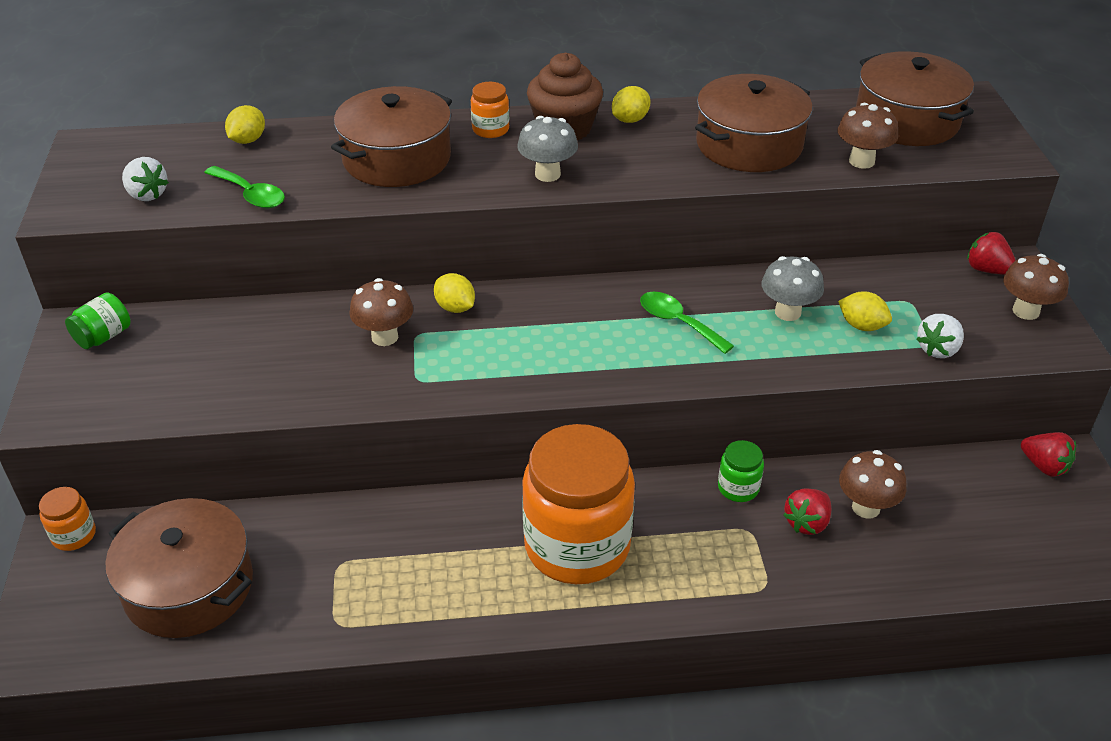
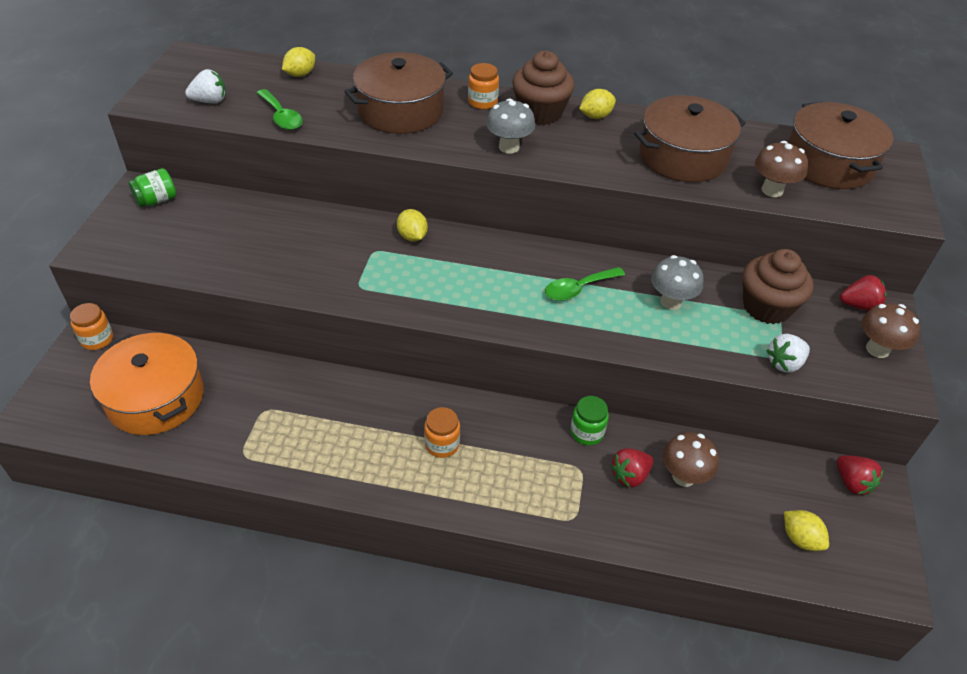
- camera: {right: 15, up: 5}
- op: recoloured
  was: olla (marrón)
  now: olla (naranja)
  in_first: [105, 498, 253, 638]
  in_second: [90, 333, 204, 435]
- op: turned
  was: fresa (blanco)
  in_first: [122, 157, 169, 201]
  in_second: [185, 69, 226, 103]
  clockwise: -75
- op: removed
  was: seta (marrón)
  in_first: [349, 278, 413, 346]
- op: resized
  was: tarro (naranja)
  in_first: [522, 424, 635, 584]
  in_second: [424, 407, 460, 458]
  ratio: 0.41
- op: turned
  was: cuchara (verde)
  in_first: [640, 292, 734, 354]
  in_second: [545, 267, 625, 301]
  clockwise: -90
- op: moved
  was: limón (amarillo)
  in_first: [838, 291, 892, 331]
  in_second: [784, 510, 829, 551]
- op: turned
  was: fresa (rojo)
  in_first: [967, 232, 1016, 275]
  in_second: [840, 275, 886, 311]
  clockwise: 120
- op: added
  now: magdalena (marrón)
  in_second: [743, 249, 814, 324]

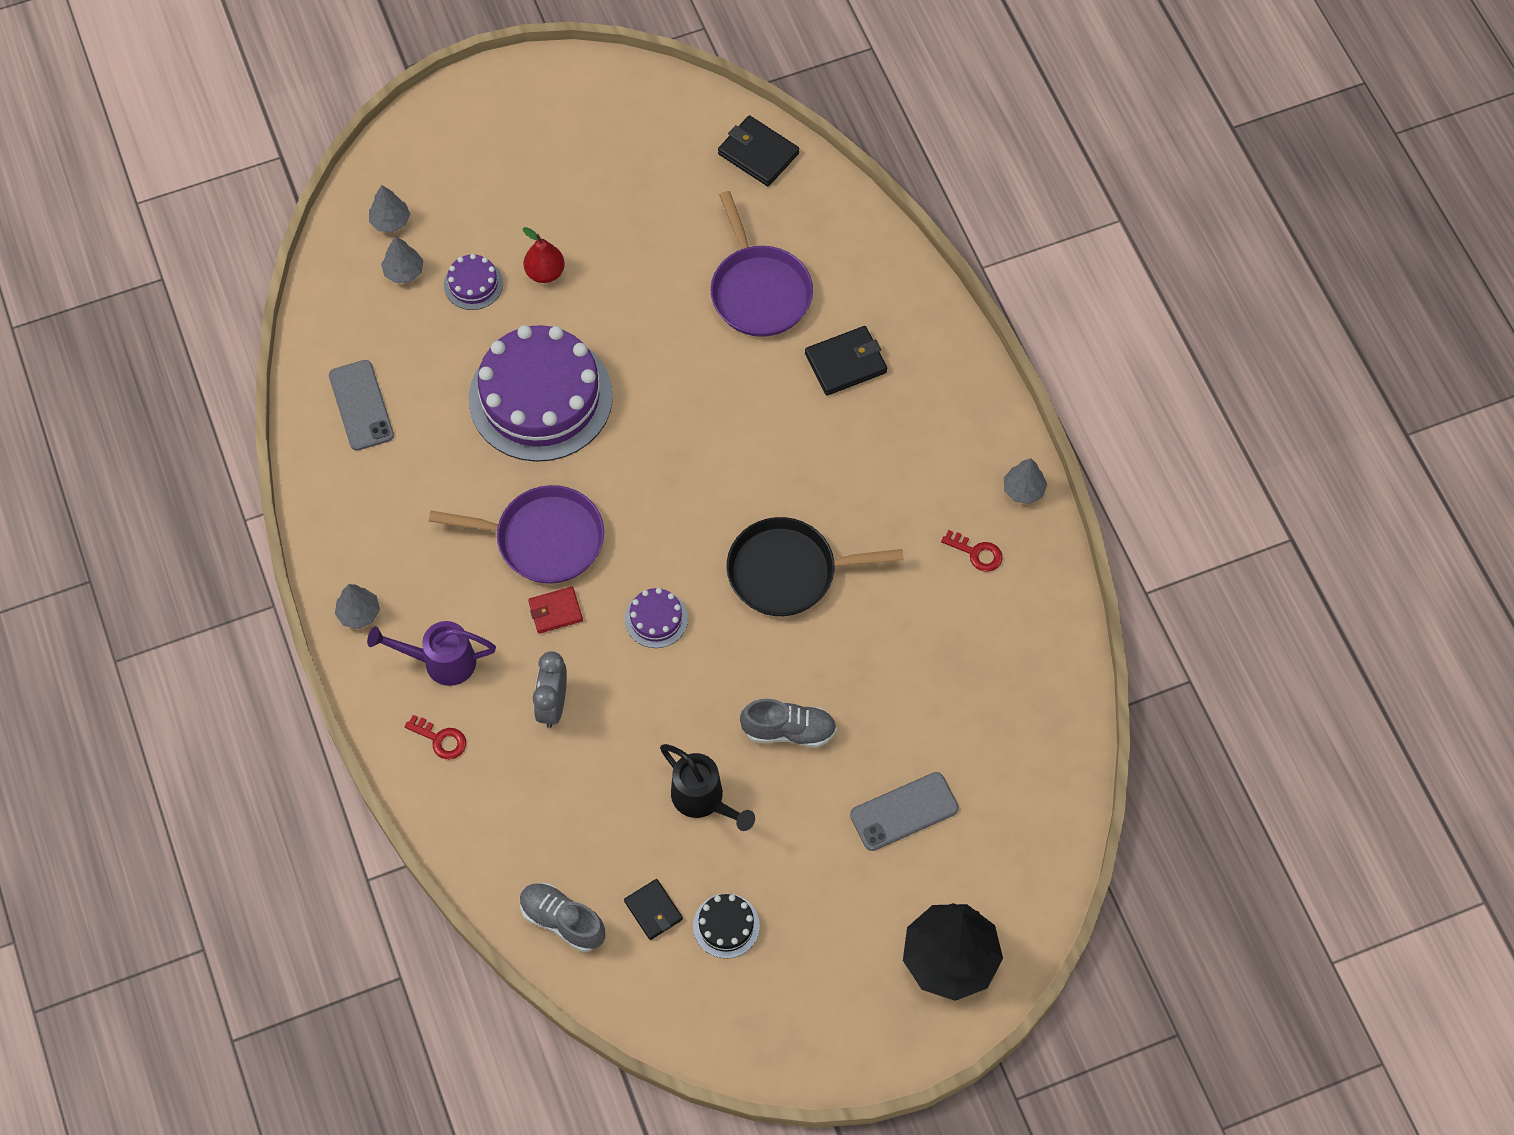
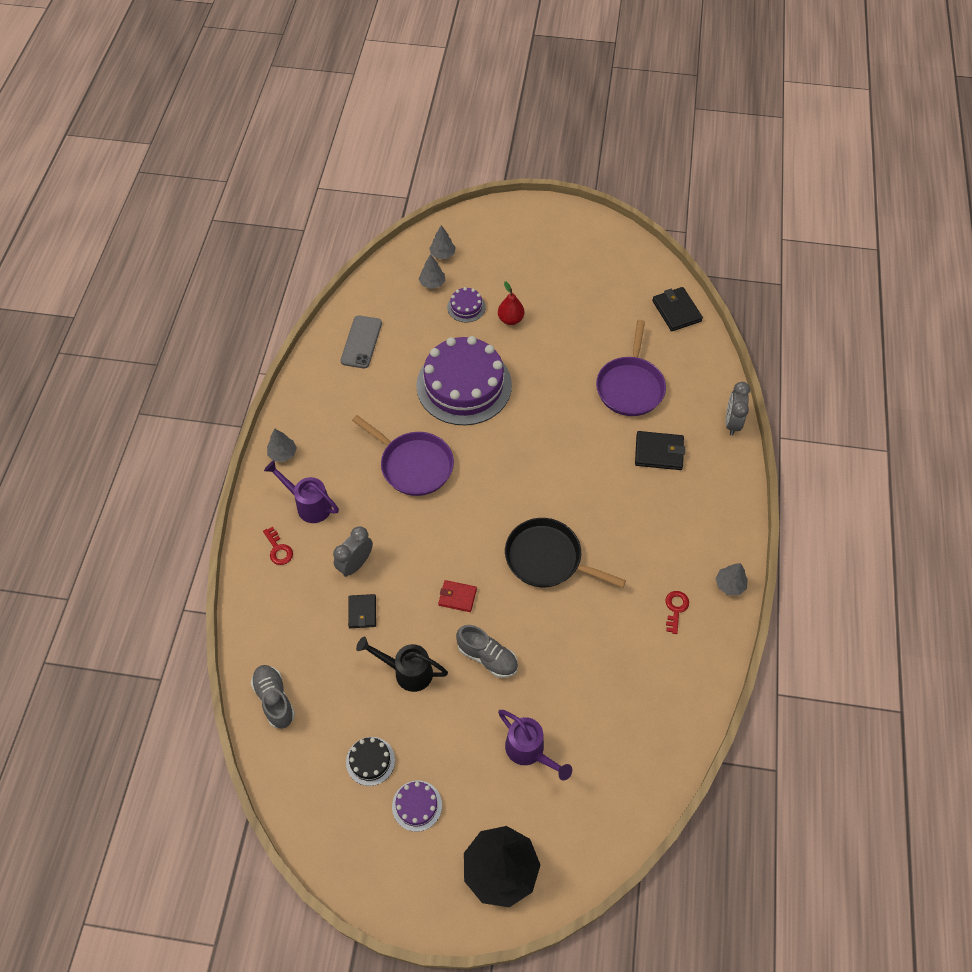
- camera: {right: 30, up: -5}
- op: moved
  was: cartera (rojo)
  in_first: [528, 587, 583, 634]
  in_second: [438, 580, 477, 612]
- op: moved
  was: cartera (negro)
  in_first: [624, 879, 683, 940]
  in_second: [348, 594, 376, 628]
- op: moved
  was: tarta (morado)
  in_first: [625, 588, 688, 648]
  in_second: [392, 780, 442, 832]
- op: turned
  was: regadera (negro)
  in_first: [660, 744, 755, 831]
  in_second: [356, 637, 448, 692]
  clockwise: 120
- op: replaced
  was: móvil (gris)
  now: regadera (morado)
  in_first: [850, 772, 959, 851]
  in_second: [498, 710, 572, 781]
- op: turned
  was: llave (rojo)
  in_first: [941, 530, 1003, 572]
  in_second: [665, 591, 689, 634]
  clockwise: -135
- op: added
  now: despertador (gris)
  in_second: [725, 382, 750, 436]

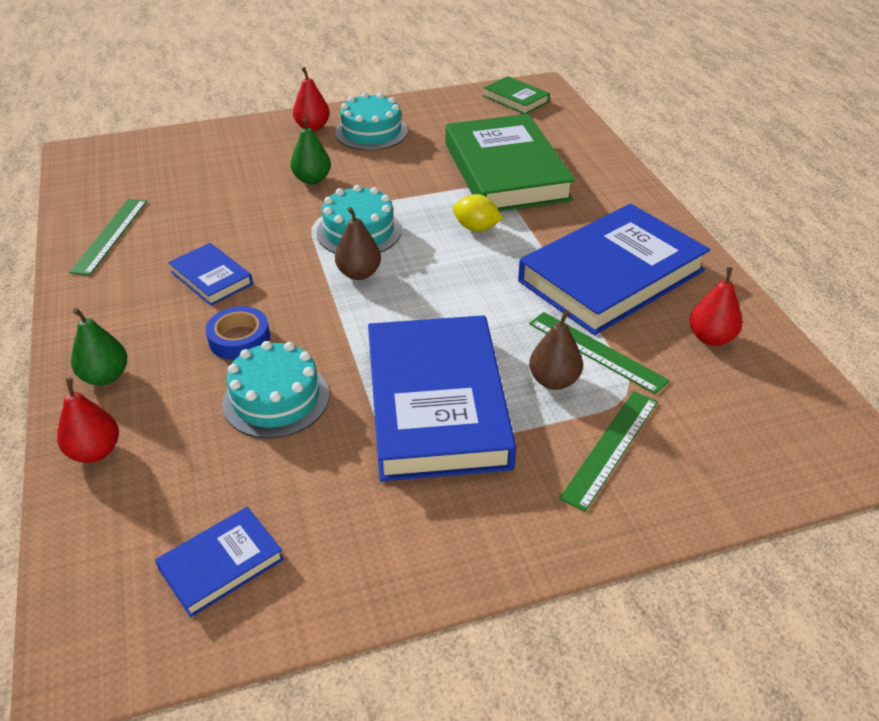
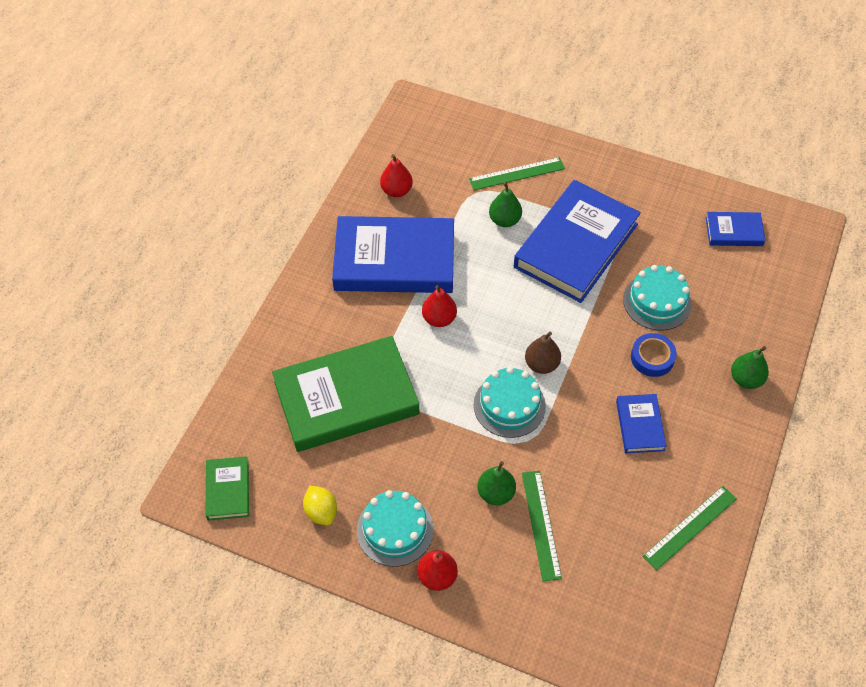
- camera: {right: -140, up: 15}
- op: moved
  was: pera (rojo)
  in_first: [57, 378, 119, 463]
  in_second: [422, 285, 457, 327]
- op: turned
  was: libro (verde)
  in_first: [445, 114, 575, 212]
  in_second: [272, 336, 420, 452]
  clockwise: 45
- op: moved
  was: limón (amarillo)
  in_first: [453, 194, 503, 232]
  in_second: [303, 486, 337, 525]
- op: recoloured
  was: pera (marrón)
  now: pera (verde)
  in_first: [529, 310, 583, 390]
  in_second: [489, 182, 522, 227]
- op: moved
  was: regla (verde)
  in_first: [529, 312, 670, 394]
  in_second: [522, 471, 562, 581]

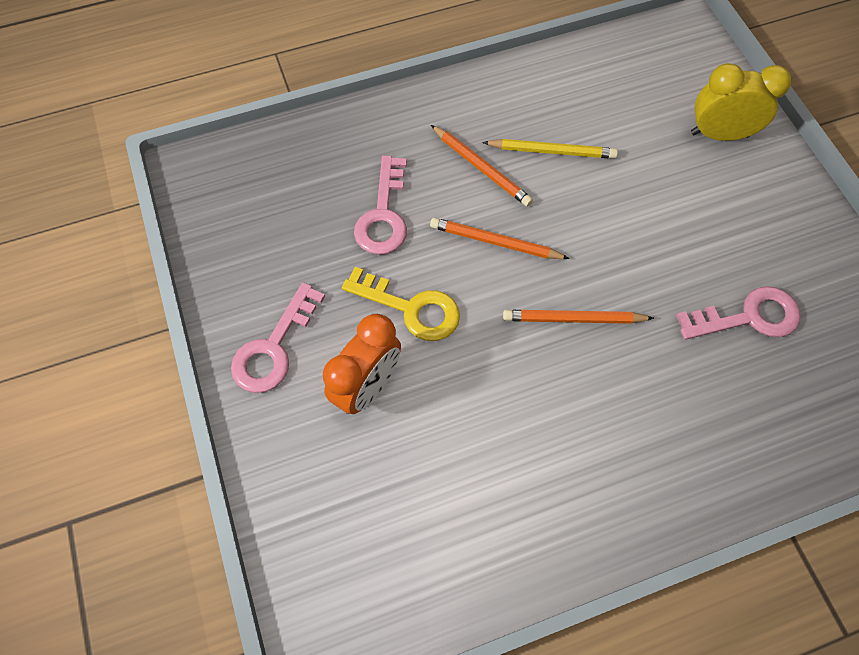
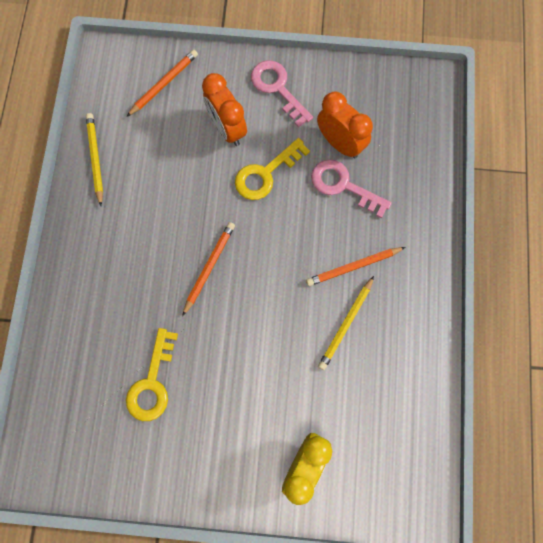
- camera: {right: 115, up: 10}
- op: moved
  was: lápiz (naranja)
  in_first: [430, 217, 570, 259]
  in_second: [127, 50, 198, 117]
- op: recoloured
  was: llave (rosa)
  now: llave (amarillo)
  in_first: [676, 286, 800, 340]
  in_second: [126, 328, 178, 421]
- op: added
  now: lápiz (amarillo)
  in_second: [86, 113, 103, 206]
- op: added
  now: despertador (naranja)
  in_second: [317, 91, 373, 158]

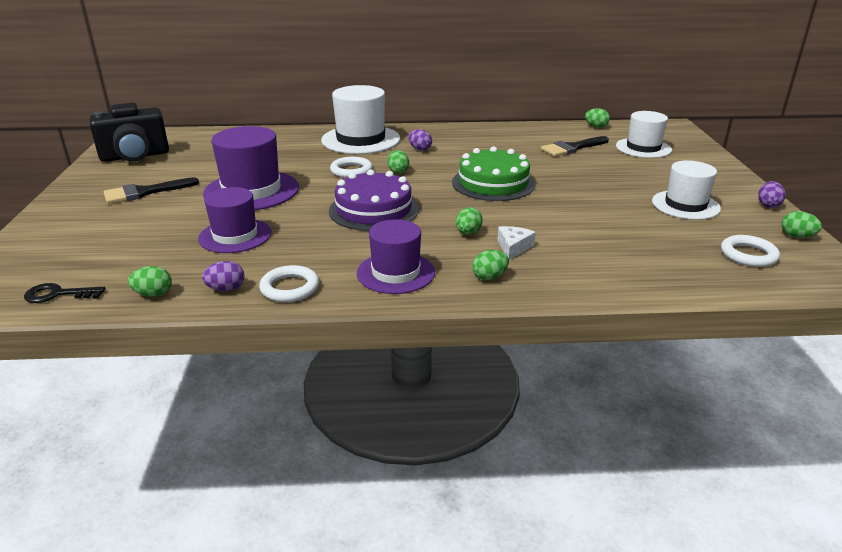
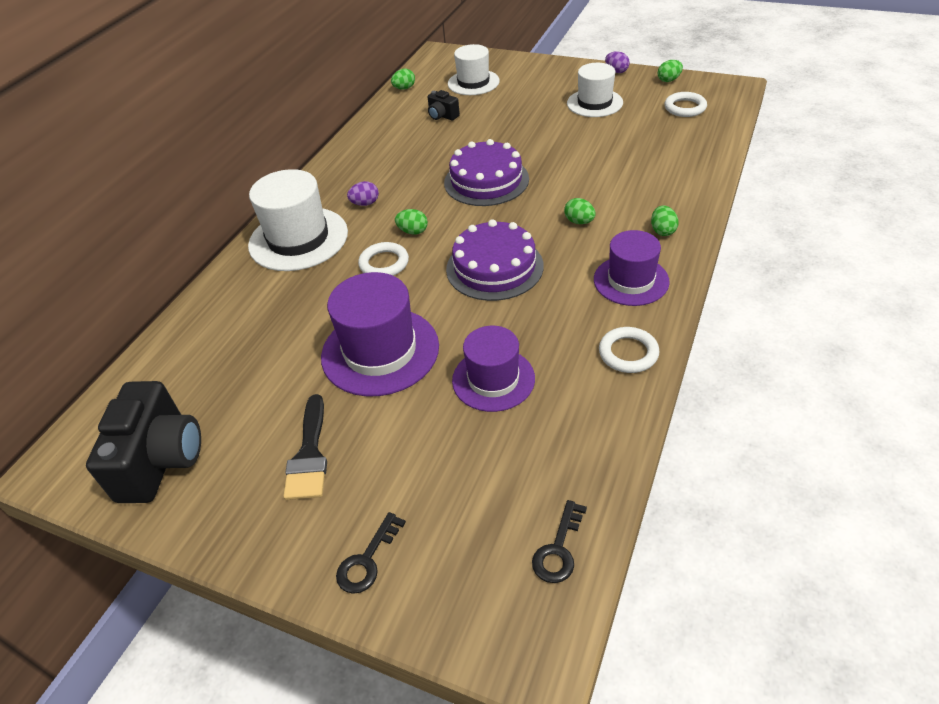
- camera: {right: -60, up: 15}
- op: removed
  was: huevo (verde)
  in_first: [128, 266, 172, 297]
- op: removed
  was: huevo (morado)
  in_first: [202, 261, 244, 291]
- op: recoloured
  was: tarta (verde)
  now: tarta (morado)
  in_first: [452, 146, 535, 201]
  in_second: [444, 139, 529, 206]
- op: removed
  was: queso (blanco)
  in_first: [497, 226, 536, 260]
- op: replaced
  was: pincel (negro)
  now: cámara (negro)
  in_first: [541, 136, 609, 156]
  in_second: [428, 90, 460, 120]
- op: added
  now: llave (negro)
  in_second: [336, 512, 406, 594]

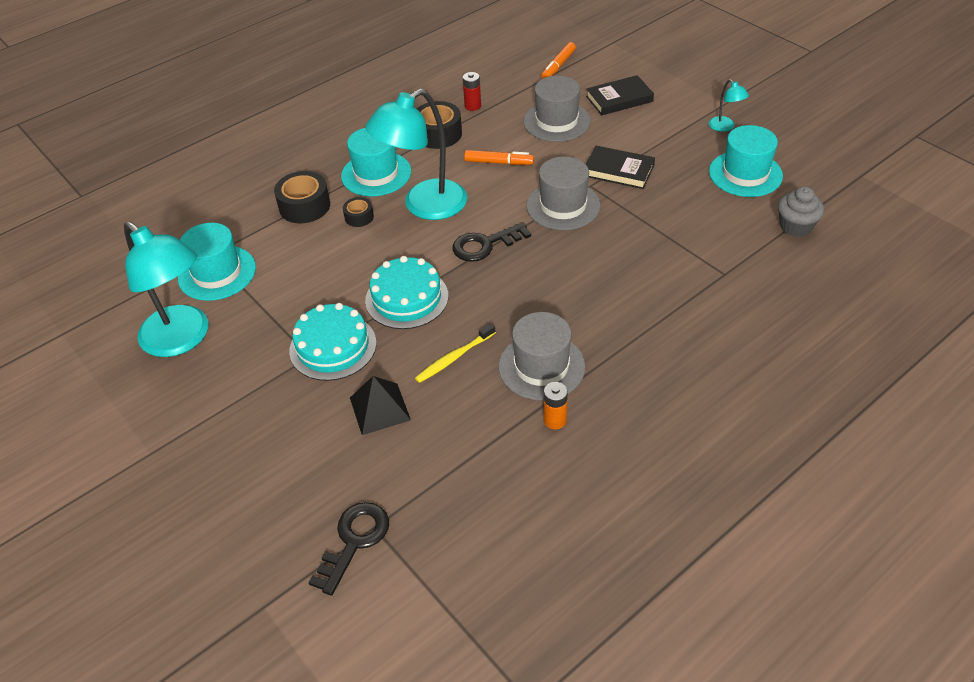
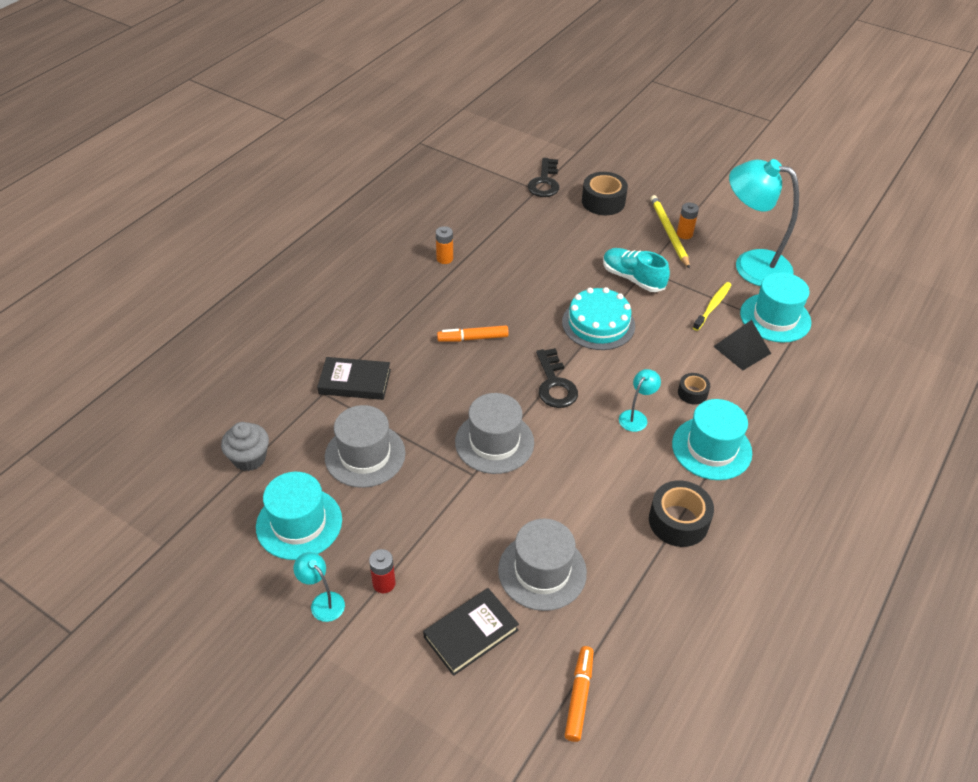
- camera: {right: 160, up: 0}
- op: moved
  was: cinta adhesiva (negro)
  in_first: [274, 171, 330, 223]
  in_second: [582, 172, 628, 215]
- op: replaced
  was: tarta (turquesa)
  now: zapato (turquesa)
  in_first: [289, 303, 376, 381]
  in_second: [603, 248, 670, 292]
- op: moved
  was: pirámide (negro)
  in_first: [350, 376, 411, 435]
  in_second: [713, 320, 771, 370]
- op: resized
  was: lámpara (turquesa)
  in_first: [365, 89, 467, 220]
  in_second: [619, 369, 661, 432]
  ratio: 0.43
- op: moved
  was: cepillo de dientes (amarillo)
  in_first: [415, 323, 496, 383]
  in_second: [693, 282, 731, 331]
- op: turned
  was: llave (negro)
  in_first: [452, 222, 531, 262]
  in_second: [536, 348, 578, 408]
  clockwise: 120
- op: moved
  was: pila (rojo)
  in_first: [463, 72, 481, 111]
  in_second: [369, 549, 396, 593]
- op: moved
  was: rotulador (naranja)
  in_first: [464, 150, 534, 165]
  in_second: [437, 325, 509, 342]
- op: moved
  was: sombrero (gris)
  in_first: [498, 312, 585, 401]
  in_second: [325, 405, 406, 488]
- op: moved
  was: libro (negro)
  in_first: [586, 146, 655, 189]
  in_second: [317, 357, 391, 400]
- op: added
  now: lápiz (amarillo)
  in_second: [650, 195, 690, 269]
- op: added
  now: pila (naranja)
  in_second: [677, 203, 699, 239]

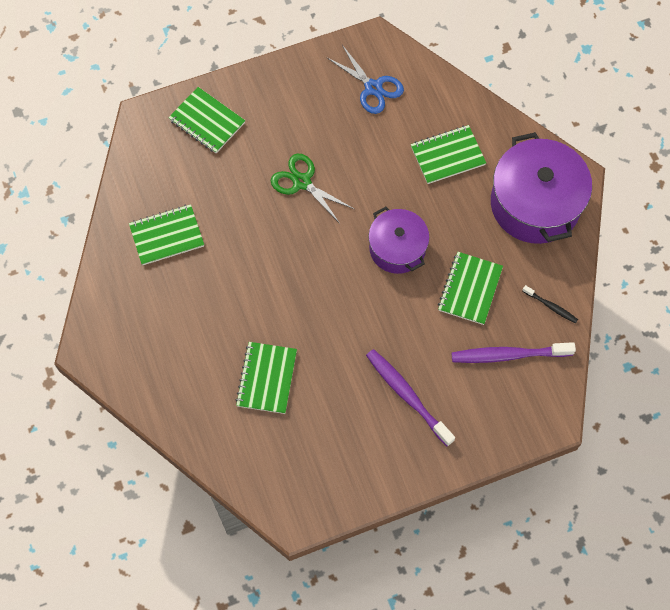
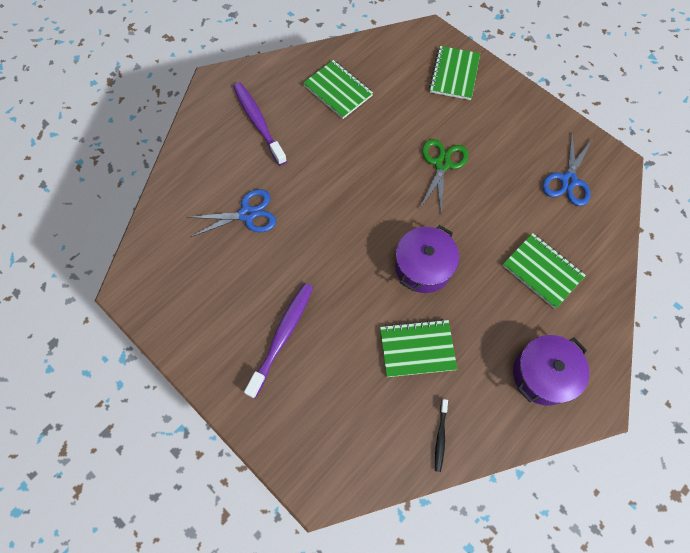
- camera: {right: 65, up: 0}
- op: replaced
  was: cuaderno (verde)
  now: tijeras (azul)
  in_first: [236, 342, 297, 414]
  in_second: [187, 189, 276, 237]
- op: moved
  was: cepillo de dientes (morado)
  in_first: [452, 342, 576, 363]
  in_second: [233, 82, 287, 165]
- op: resized
  was: olla (morado)
  in_first: [491, 132, 592, 244]
  in_second: [513, 335, 589, 406]
  ratio: 0.61

